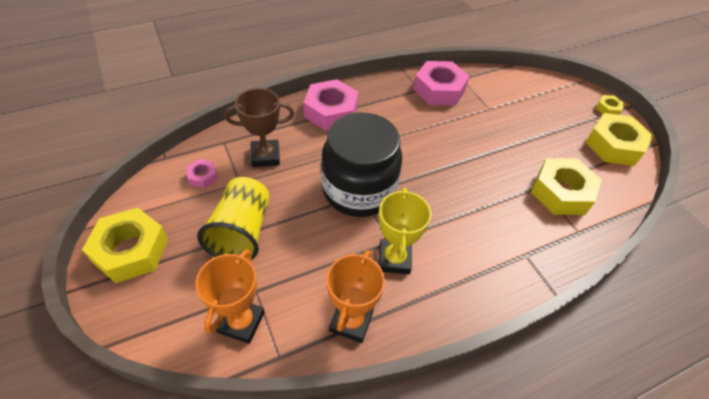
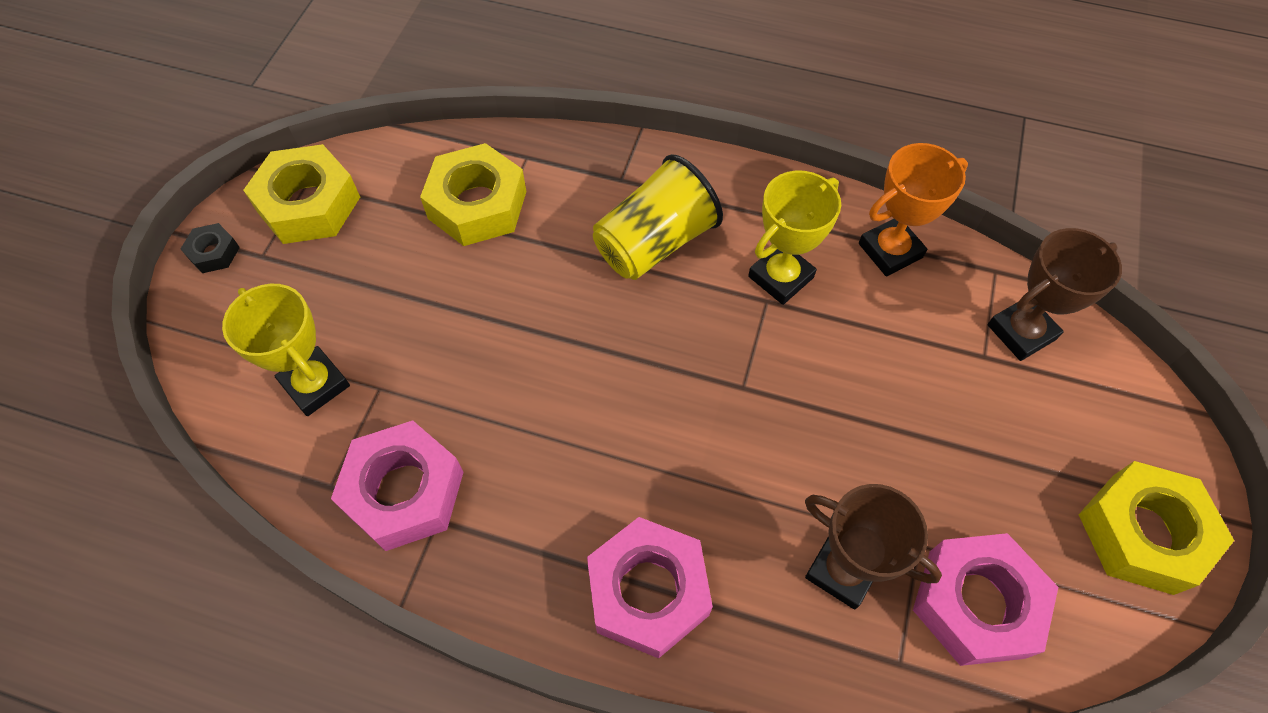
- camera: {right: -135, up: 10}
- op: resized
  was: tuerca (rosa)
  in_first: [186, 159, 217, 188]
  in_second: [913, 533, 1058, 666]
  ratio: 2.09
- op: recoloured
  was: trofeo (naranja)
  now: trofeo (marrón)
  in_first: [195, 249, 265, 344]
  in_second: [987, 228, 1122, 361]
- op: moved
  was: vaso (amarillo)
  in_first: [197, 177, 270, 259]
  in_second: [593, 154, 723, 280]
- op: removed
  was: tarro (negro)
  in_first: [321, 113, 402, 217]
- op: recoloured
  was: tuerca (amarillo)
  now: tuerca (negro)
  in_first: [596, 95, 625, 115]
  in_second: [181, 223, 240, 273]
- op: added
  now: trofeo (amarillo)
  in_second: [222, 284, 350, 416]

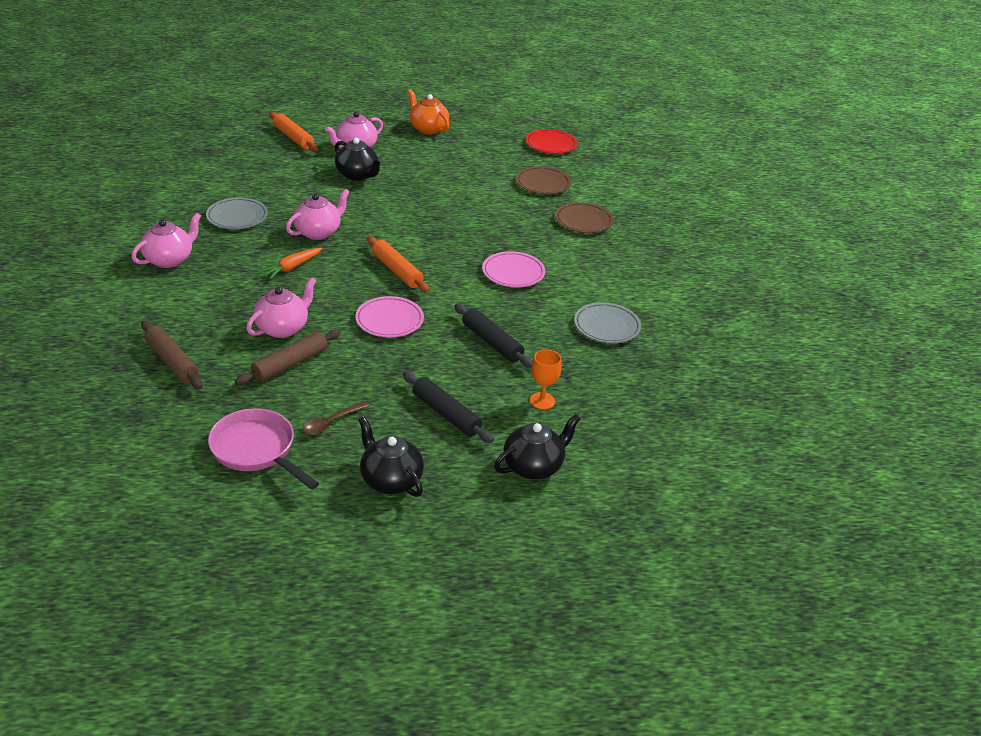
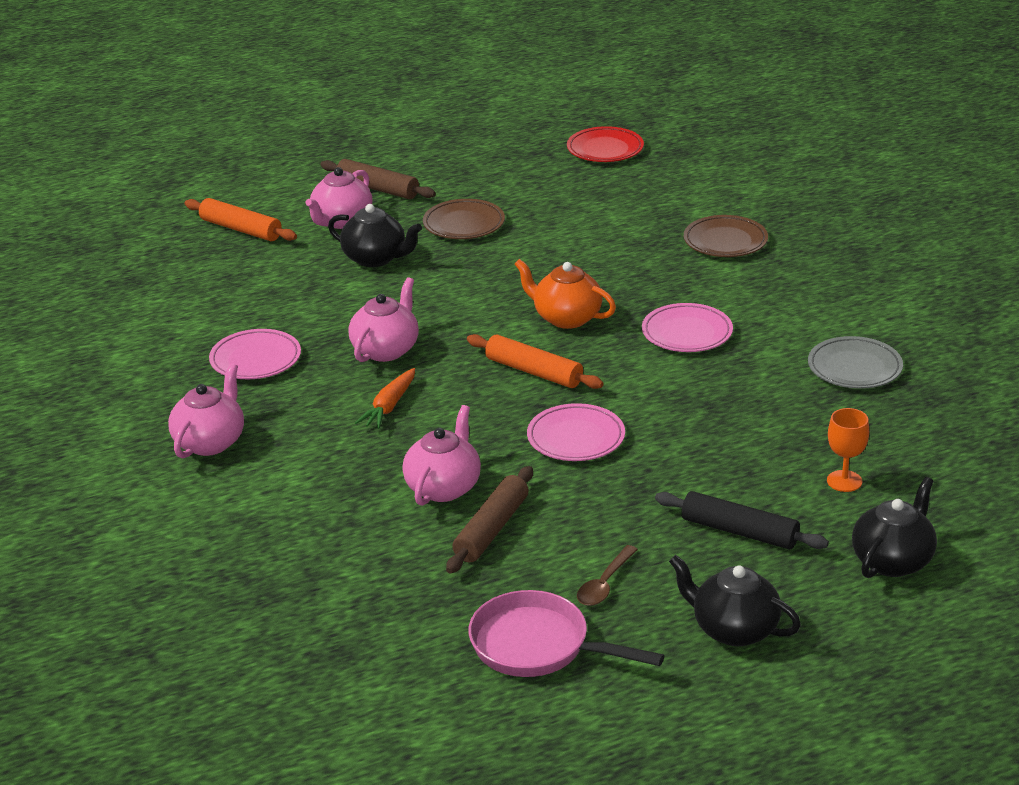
- camera: {right: -15, up: -5}
- op: moved
  was: rodillo (marrón)
  in_first: [141, 321, 203, 389]
  in_second: [321, 159, 436, 199]
- op: recoloured
  was: plato (gris)
  now: plato (rosa)
  in_first: [206, 197, 268, 229]
  in_second: [209, 329, 301, 379]
- op: moved
  was: tetera (naranja)
  in_first: [407, 89, 449, 134]
  in_second: [515, 259, 616, 329]
- op: removed
  was: rodillo (negro)
  in_first: [455, 304, 532, 368]
- op: moved
  was: plato (marrón)
  in_first: [516, 166, 571, 194]
  in_second: [423, 199, 505, 239]

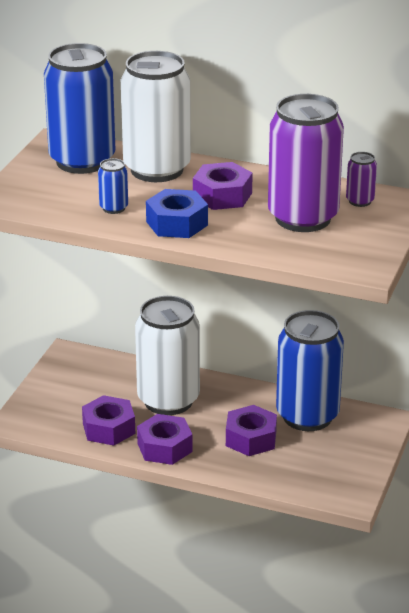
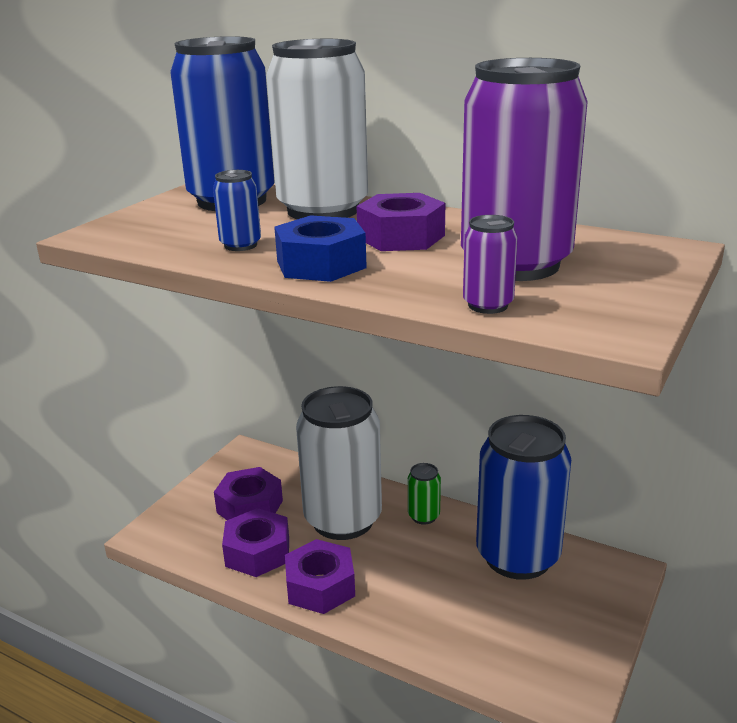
- camera: {right: 10, up: -5}
- op: moved
  was: tuerca (morado)
  in_first: [226, 405, 277, 456]
  in_second: [214, 467, 283, 520]
- op: moved
  was: lata (morado)
  in_first: [346, 152, 377, 207]
  in_second: [463, 215, 518, 314]
- op: added
  now: lata (verde)
  in_second: [408, 463, 441, 525]

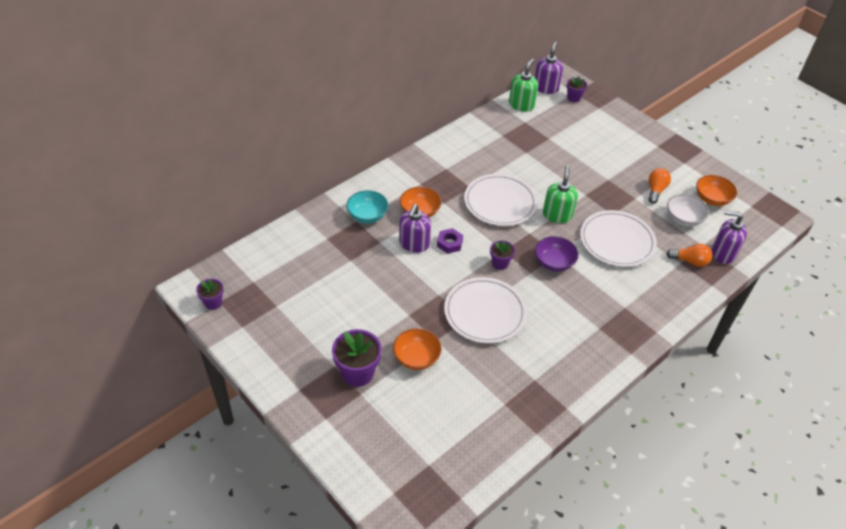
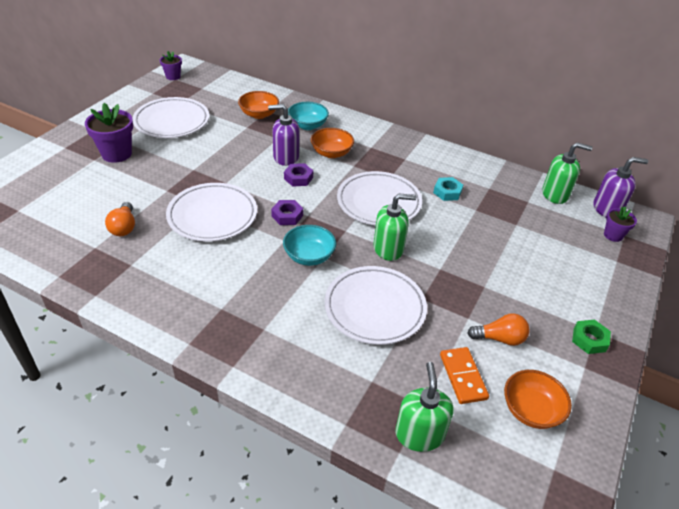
- camera: {right: 70, up: -5}
- op: moved
  was: cuenco (naranja)
  in_first: [393, 328, 442, 370]
  in_second: [238, 91, 279, 119]
- op: replaced
  was: maceta (morado)
  now: tuerca (morado)
  in_first: [490, 240, 515, 270]
  in_second: [271, 200, 303, 225]
- op: recoloured
  was: cuenco (morado)
  now: cuenco (turquesa)
  in_first: [535, 236, 579, 272]
  in_second: [283, 225, 336, 266]
- op: moved
  was: bombilla (naranja)
  in_first: [666, 244, 712, 267]
  in_second: [105, 202, 135, 236]
- op: replaced
  was: cuenco (blanco)
  now: ficha de dominó (naranja)
  in_first: [667, 194, 709, 226]
  in_second: [440, 347, 489, 404]
- op: recoloured
  was: dispensador de jabón (morado)
  now: dispensador de jabón (verde)
  in_first: [712, 210, 747, 264]
  in_second: [395, 362, 453, 452]
- op: added
  now: plato (blanco)
  in_second: [132, 97, 209, 138]
- op: added
  now: tuerca (turquesa)
  in_second: [433, 177, 463, 201]
- op: added
  now: tuerca (verde)
  in_second: [572, 319, 611, 354]

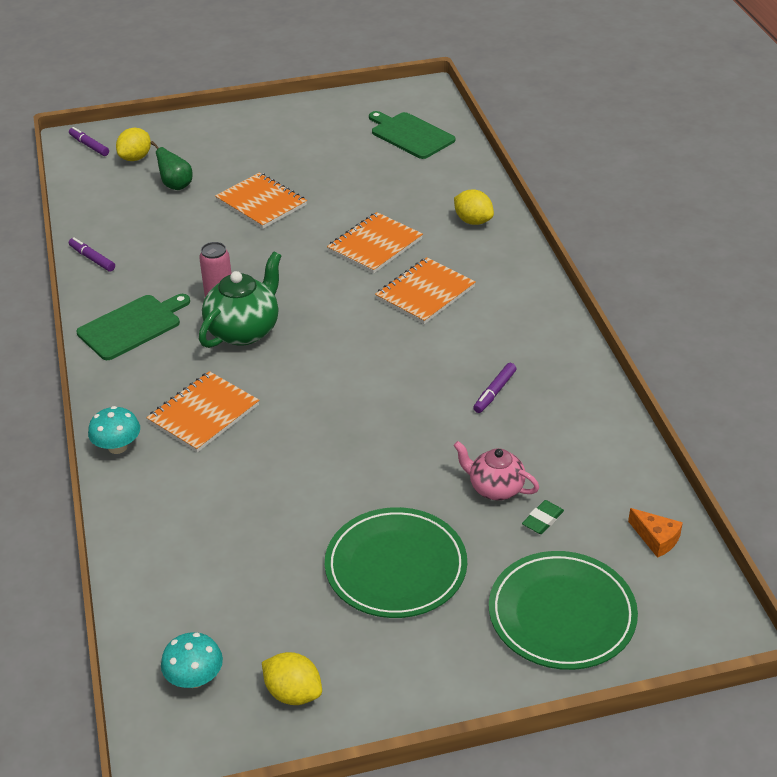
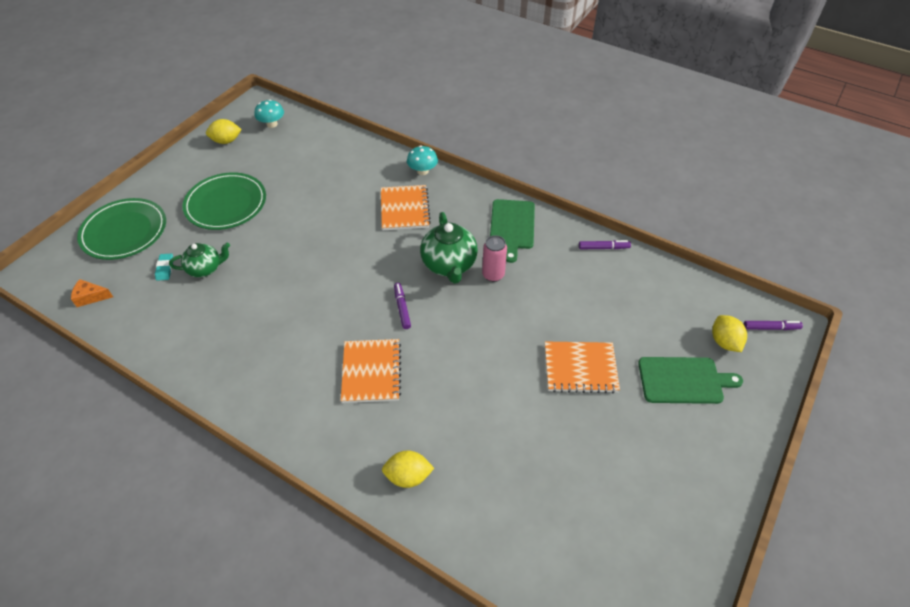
- camera: {right: 135, up: 10}
- op: removed
  was: pera (verde)
  in_first: [150, 141, 193, 190]
- op: removed
  was: cuaderno (naranja)
  in_first: [327, 212, 423, 274]
- op: moved
  was: tabla de cortar (verde)
  in_first: [369, 111, 455, 159]
  in_second: [638, 357, 743, 404]
- op: recoloured
  was: tetera (rosa)
  now: tetera (verde)
  in_first: [454, 441, 539, 500]
  in_second: [169, 243, 230, 277]
- op: moved
  was: rotulador (morado)
  in_first: [473, 363, 516, 413]
  in_second: [394, 283, 411, 329]
- op: recoloured
  was: goma de borrar (verde)
  now: goma de borrar (turquesa)
  in_first: [522, 500, 564, 534]
  in_second: [155, 253, 173, 281]

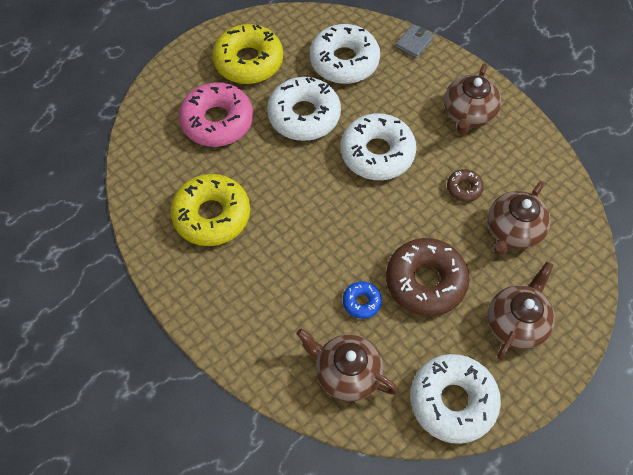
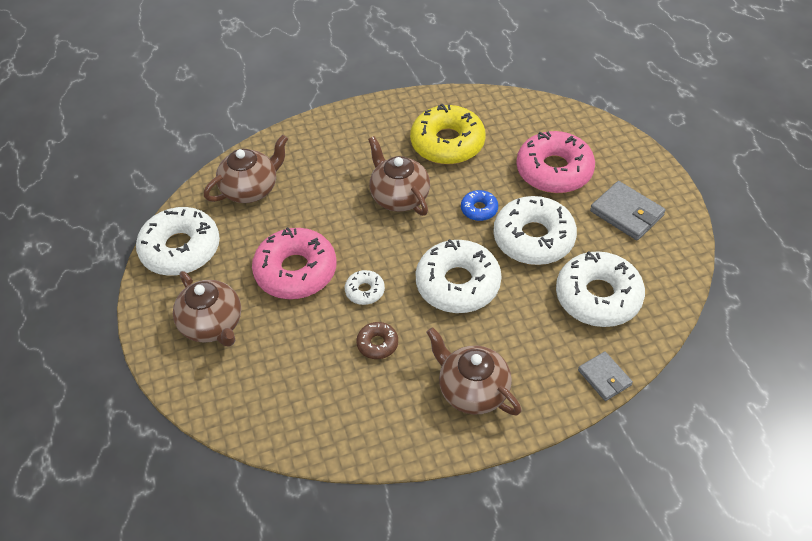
- camera: {right: 115, up: -10}
- op: replaced
  was: rosquilla (amarillo)
  now: cartera (gris)
  in_first: [212, 24, 283, 84]
  in_second: [590, 181, 666, 240]
- op: moved
  was: rosquilla (azul)
  in_first: [343, 281, 382, 319]
  in_second: [461, 190, 498, 221]
- op: recoloured
  was: rosquilla (marrón)
  now: rosquilla (rosa)
  in_first: [386, 238, 470, 316]
  in_second: [252, 227, 336, 299]
- op: moved
  was: tetera (marrón)
  in_first: [488, 181, 551, 255]
  in_second: [368, 136, 430, 216]
- op: added
  now: rosquilla (blanco)
  in_second: [345, 270, 385, 305]

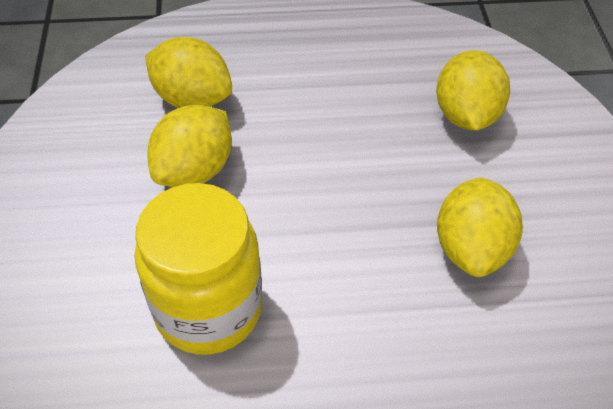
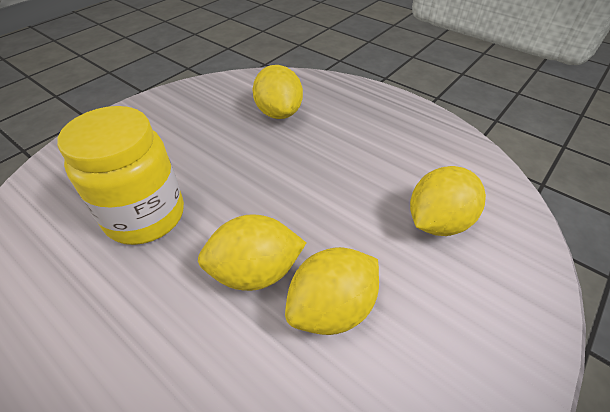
- camera: {right: 45, up: -5}
- op: moved
  was: limón (amarillo)
  in_first: [147, 105, 232, 187]
  in_second: [198, 214, 306, 291]

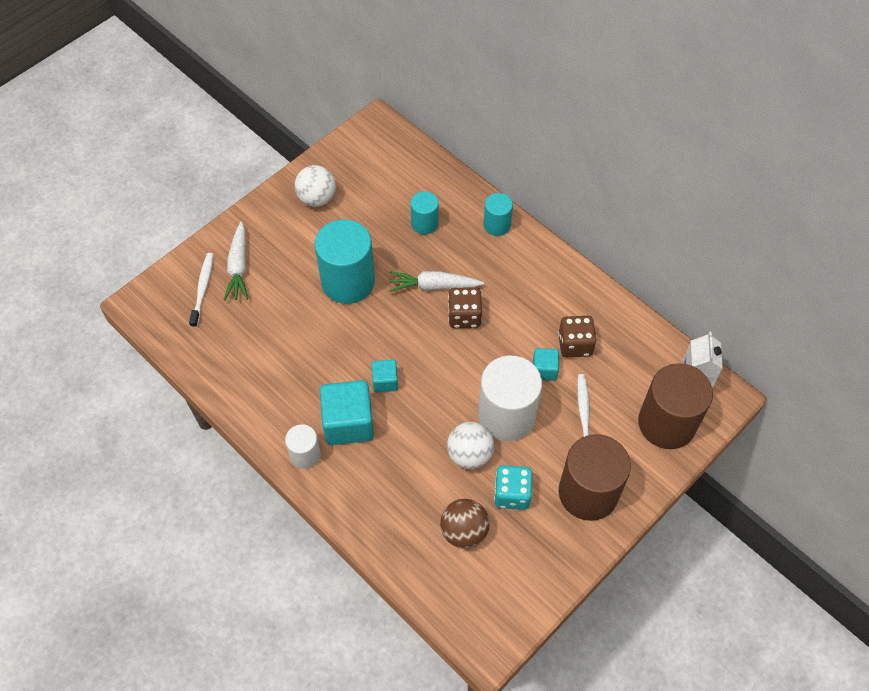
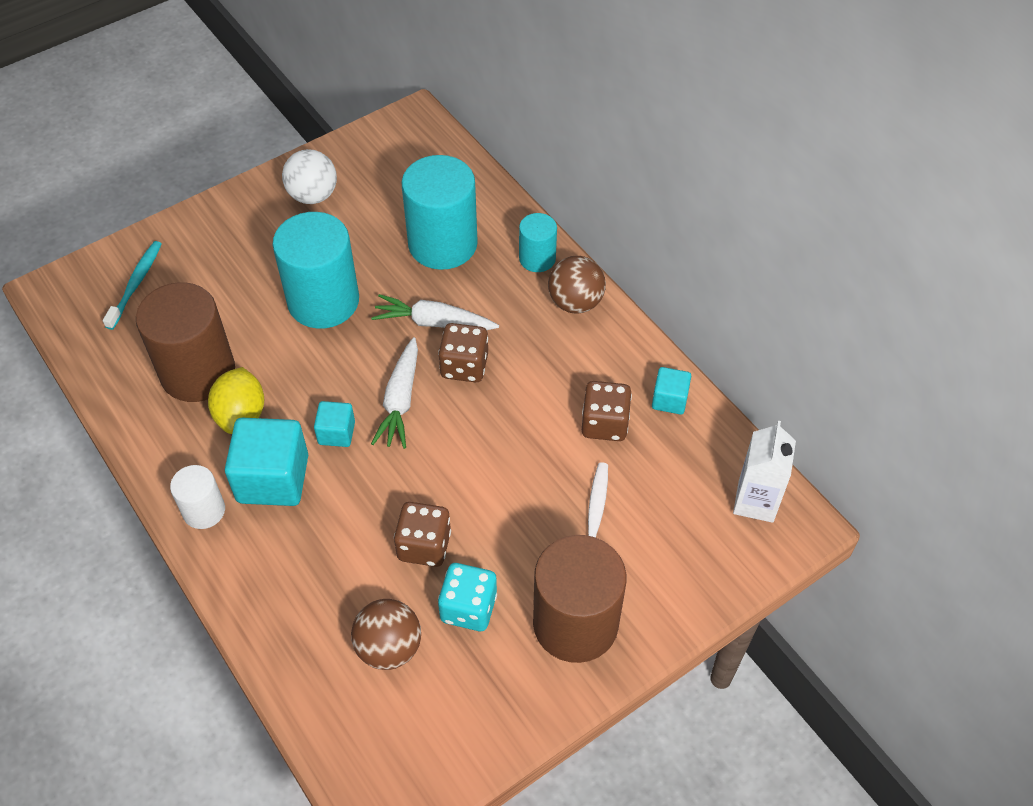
- camera: {right: 10, up: -5}
- op: recoloured
  was: cepillo de dientes (blanco)
  now: cepillo de dientes (turquesa)
  in_first: [189, 253, 214, 328]
  in_second: [103, 241, 162, 330]
- op: moved
  was: zanahoria (blanco)
  in_first: [224, 222, 248, 300]
  in_second: [371, 337, 418, 449]
- op: resized
  was: cilindro (turquesa)
  in_first: [410, 191, 439, 234]
  in_second: [402, 155, 478, 270]
  ratio: 1.9
- op: replaced
  was: pelota (blanco)
  now: dado (marrón)
  in_first: [447, 422, 494, 469]
  in_second: [394, 502, 451, 567]
- op: removed
  was: cilindro (blanco)
  in_first: [478, 356, 542, 441]
- op: moved
  was: cubo (turquesa)
  in_first: [533, 348, 559, 381]
  in_second: [652, 367, 691, 415]
- op: moved
  was: cilindro (marrón)
  in_first: [638, 363, 713, 449]
  in_second: [136, 282, 235, 402]
- op: added
  now: limón (amarillo)
  in_second: [208, 367, 264, 434]
- op: added
  now: pelota (marrón)
  in_second: [548, 256, 606, 314]

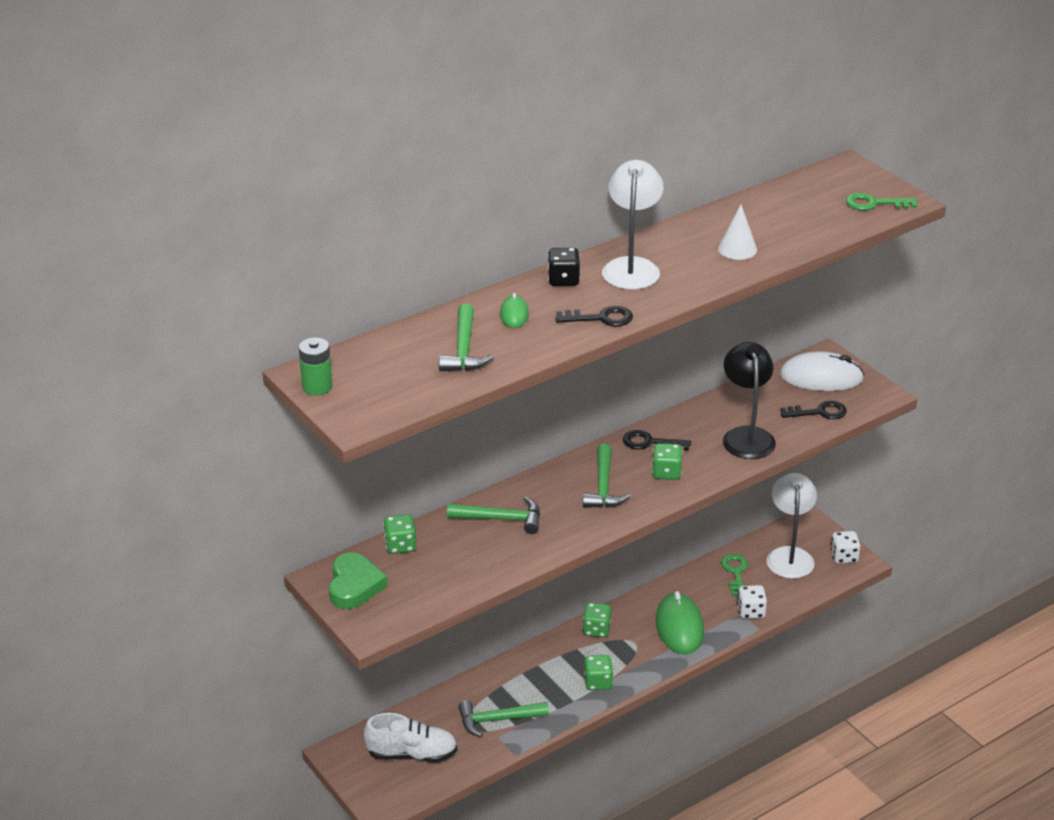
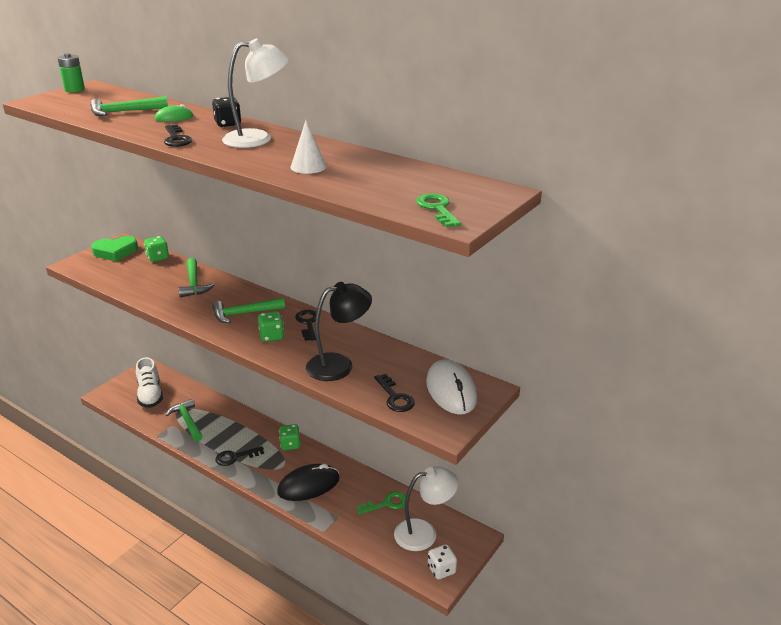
- camera: {right: 70, up: -5}
- op: replaced
  was: dado (verde)
  now: llave (negro)
  in_first: [584, 655, 613, 690]
  in_second: [216, 446, 264, 466]
- op: recoloured
  was: ratón (verde)
  now: ratón (negro)
  in_first: [656, 591, 704, 654]
  in_second: [277, 464, 340, 501]
- op: removed
  was: dado (blanco)
  in_first: [737, 585, 767, 619]

